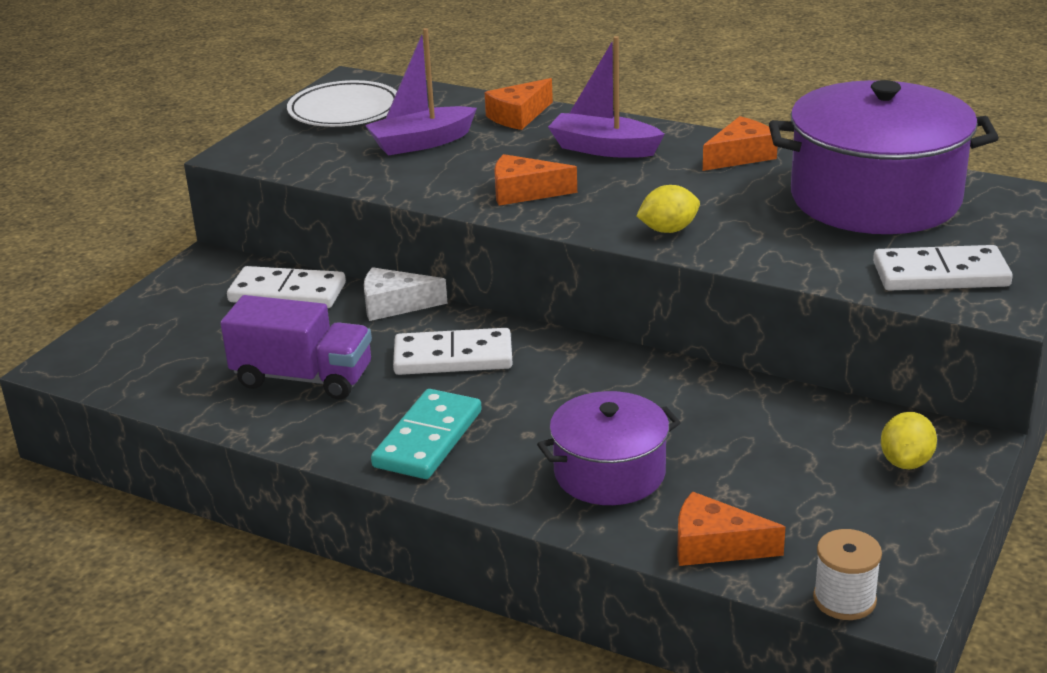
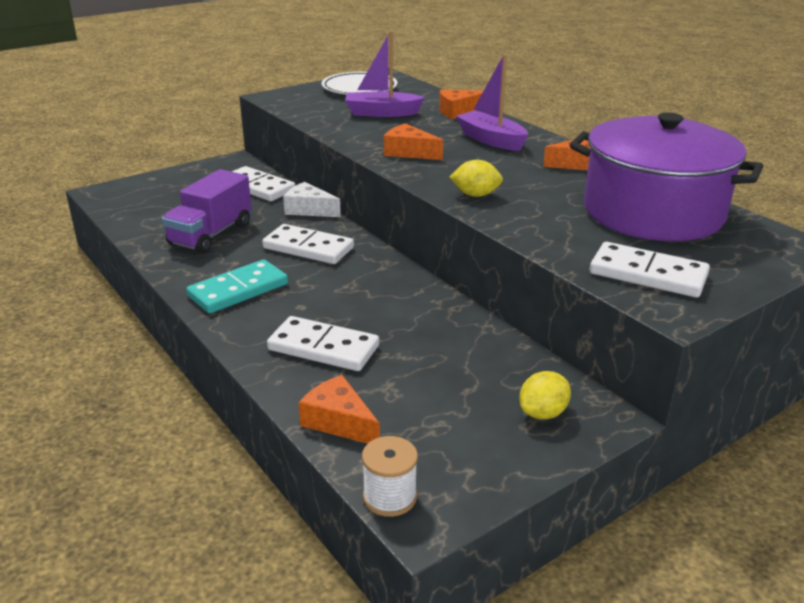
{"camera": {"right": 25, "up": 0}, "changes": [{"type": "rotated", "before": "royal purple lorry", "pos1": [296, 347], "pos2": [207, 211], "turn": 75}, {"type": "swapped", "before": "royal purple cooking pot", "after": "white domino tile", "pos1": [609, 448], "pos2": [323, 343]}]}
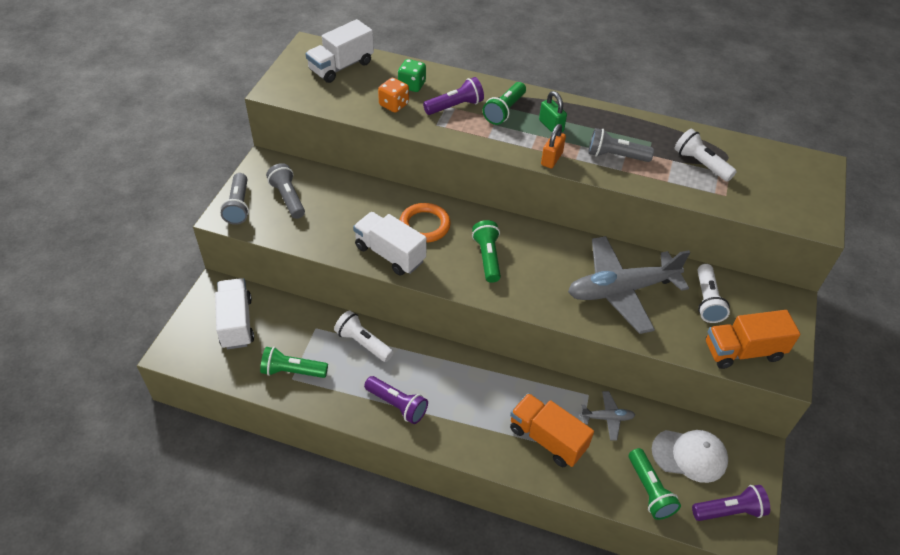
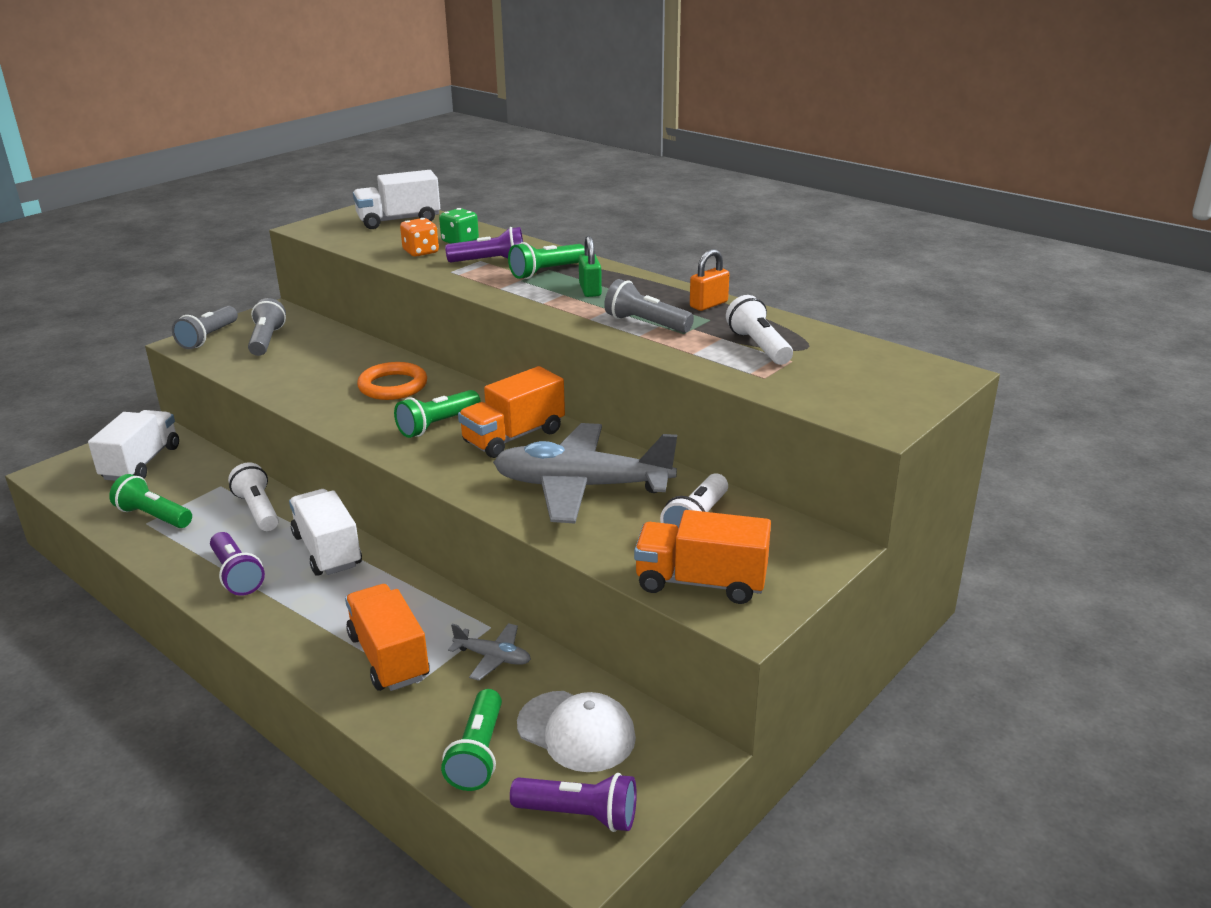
{"camera": {"right": 25, "up": -20}, "changes": [{"type": "shifted", "before": "orange small lock", "pos1": [553, 146], "pos2": [709, 280]}, {"type": "shifted", "before": "white lorry", "pos1": [390, 244], "pos2": [325, 532]}, {"type": "rotated", "before": "emerald pocket torch", "pos1": [486, 251], "pos2": [437, 414], "turn": -150}, {"type": "new", "after": "orange lorry", "pos2": [511, 412]}]}
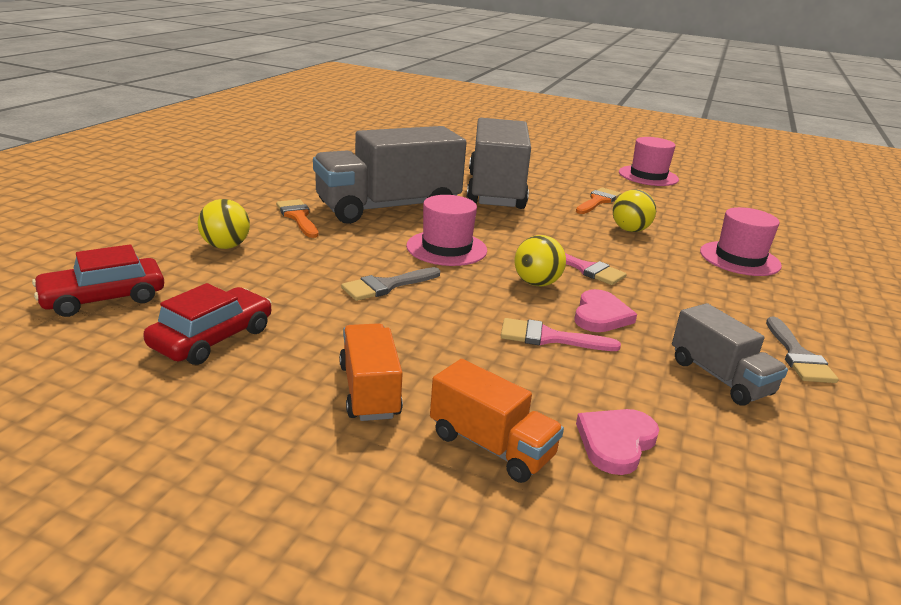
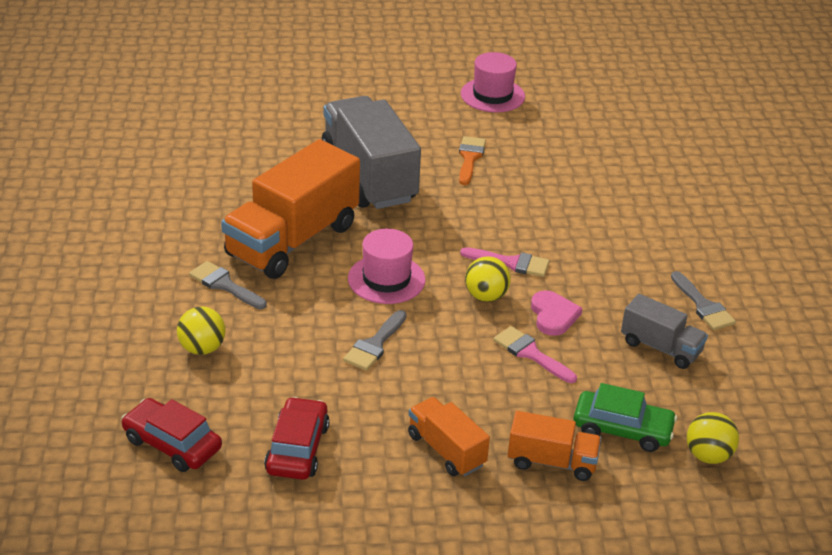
{"camera": {"right": -25, "up": 10}, "changes": [{"type": "repainted", "before": "ash-grey lorry", "after": "orange lorry", "pos1": [390, 175], "pos2": [290, 209]}, {"type": "shifted", "before": "yellow ball", "pos1": [634, 210], "pos2": [713, 438]}, {"type": "repainted", "before": "orange brush", "after": "ash-grey brush", "pos1": [297, 218], "pos2": [228, 285]}, {"type": "gone", "before": "rosy top hat", "pos1": [741, 241]}, {"type": "rotated", "before": "scarlet toy car", "pos1": [98, 280], "pos2": [171, 435], "turn": 90}, {"type": "rotated", "before": "rosy brush", "pos1": [561, 334], "pos2": [535, 354], "turn": 60}, {"type": "swapped", "before": "rosy heart", "after": "emerald toy car", "pos1": [617, 442], "pos2": [625, 417]}]}
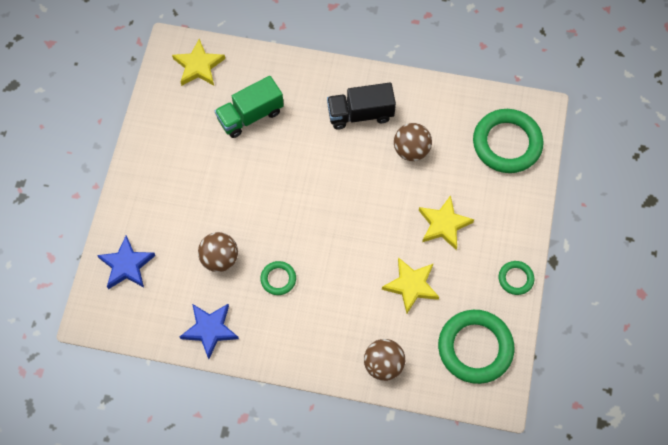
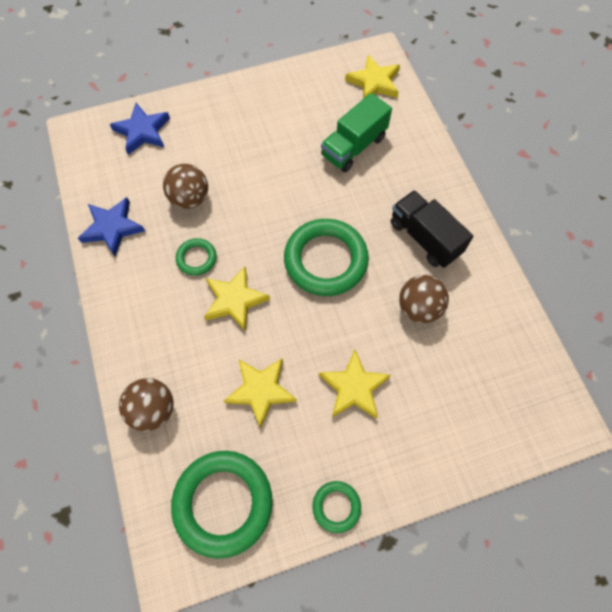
{"camera": {"right": 60, "up": 0}, "changes": [{"type": "rotated", "before": "emerald lorry", "pos1": [249, 107], "pos2": [356, 132], "turn": -75}, {"type": "shifted", "before": "emerald ring", "pos1": [508, 141], "pos2": [326, 257]}, {"type": "new", "after": "yellow star shape", "pos2": [237, 298]}]}
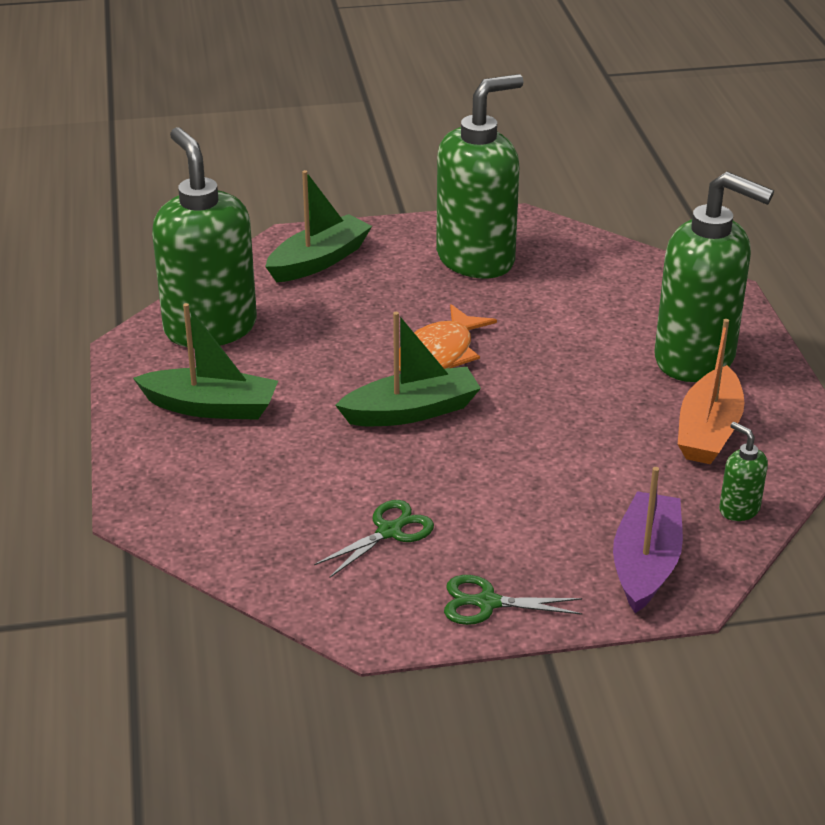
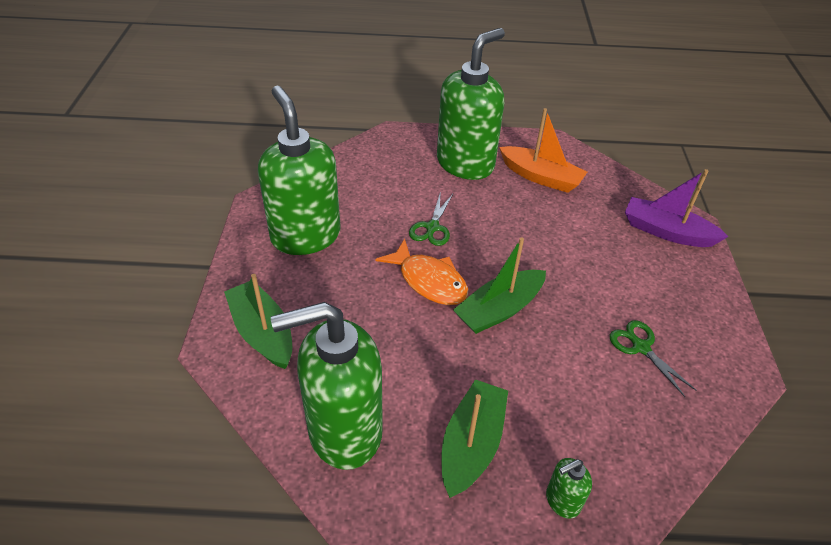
{"camera": {"right": -80, "up": 10}, "changes": [{"type": "rotated", "before": "emerald boat", "pos1": [408, 369], "pos2": [499, 285], "turn": -120}, {"type": "shifted", "before": "emerald soap dispenser", "pos1": [743, 471], "pos2": [569, 488]}, {"type": "shifted", "before": "emerald shears", "pos1": [513, 600], "pos2": [431, 218]}]}
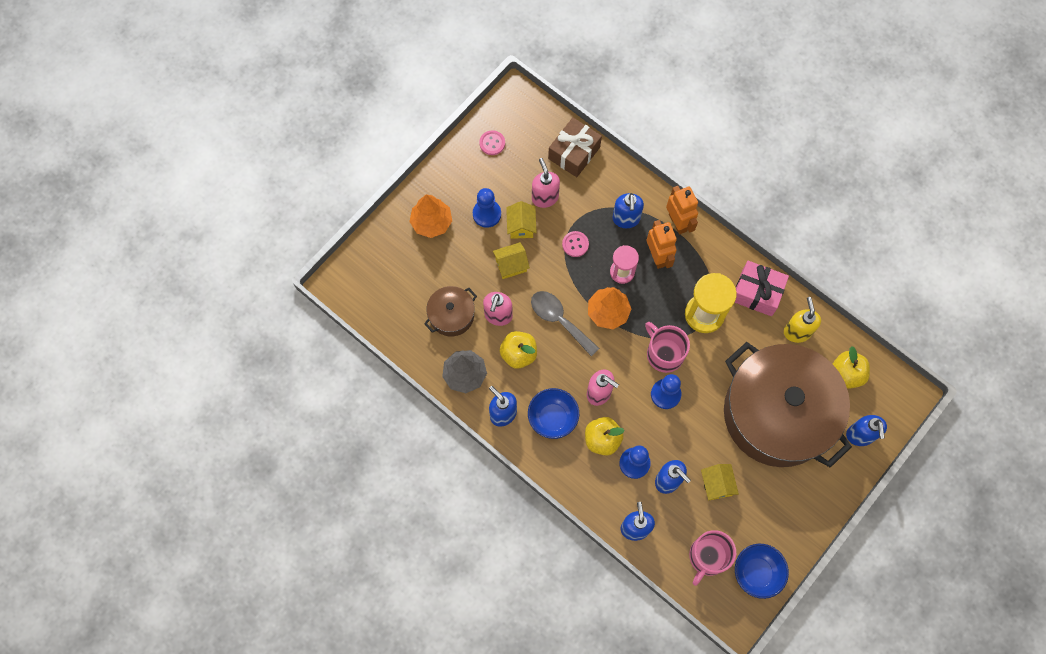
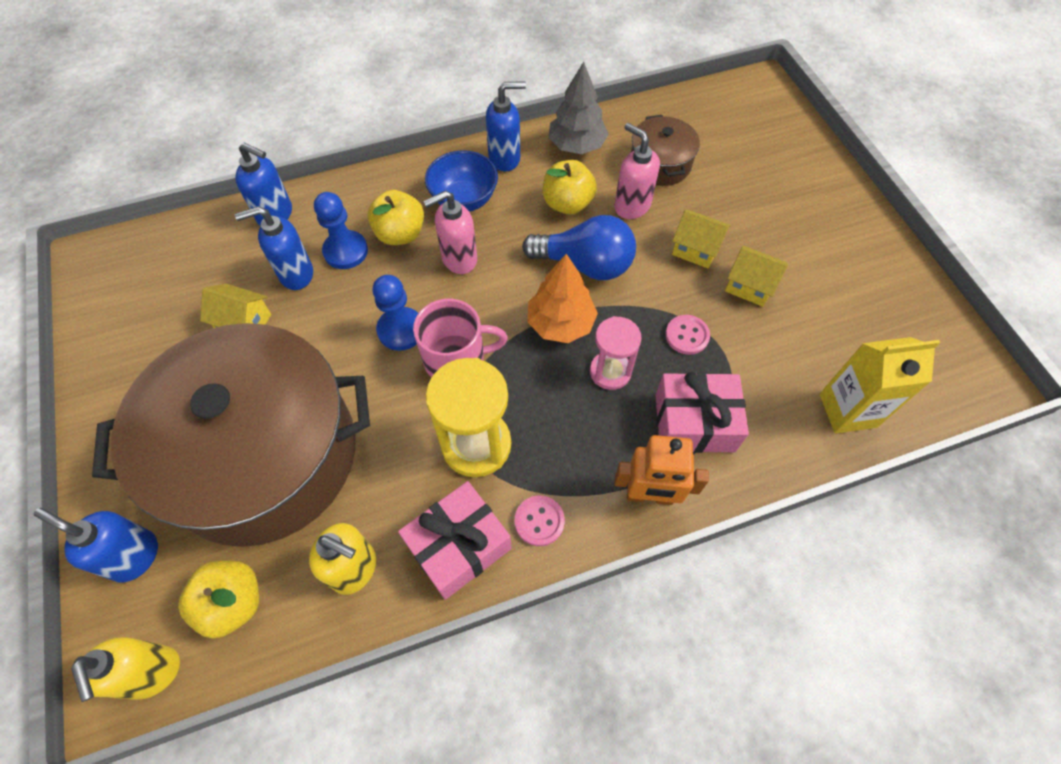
{"camera": {"right": 120, "up": -10}, "changes": [{"type": "swapped", "before": "brown wrapped gift", "after": "yellow juice carton", "pos1": [575, 147], "pos2": [880, 385]}, {"type": "shifted", "before": "rosy button", "pos1": [492, 142], "pos2": [540, 521]}, {"type": "gone", "before": "rosy soap dispenser", "pos1": [546, 183]}, {"type": "gone", "before": "blue game pawn", "pos1": [487, 208]}, {"type": "swapped", "before": "blue soap dispenser", "after": "rosy wrapped gift", "pos1": [628, 210], "pos2": [702, 412]}, {"type": "gone", "before": "orange fir tree", "pos1": [430, 216]}, {"type": "gone", "before": "orange robot figure", "pos1": [662, 244]}, {"type": "rotated", "before": "yellow house", "pos1": [511, 260], "pos2": [701, 239], "turn": -75}, {"type": "swapped", "before": "ash-grey teaspoon", "after": "blue light bulb", "pos1": [565, 323], "pos2": [579, 247]}, {"type": "gone", "before": "rosy coffee mug", "pos1": [712, 558]}, {"type": "gone", "before": "blue bowl", "pos1": [762, 571]}, {"type": "new", "after": "yellow soap dispenser", "pos2": [125, 669]}]}
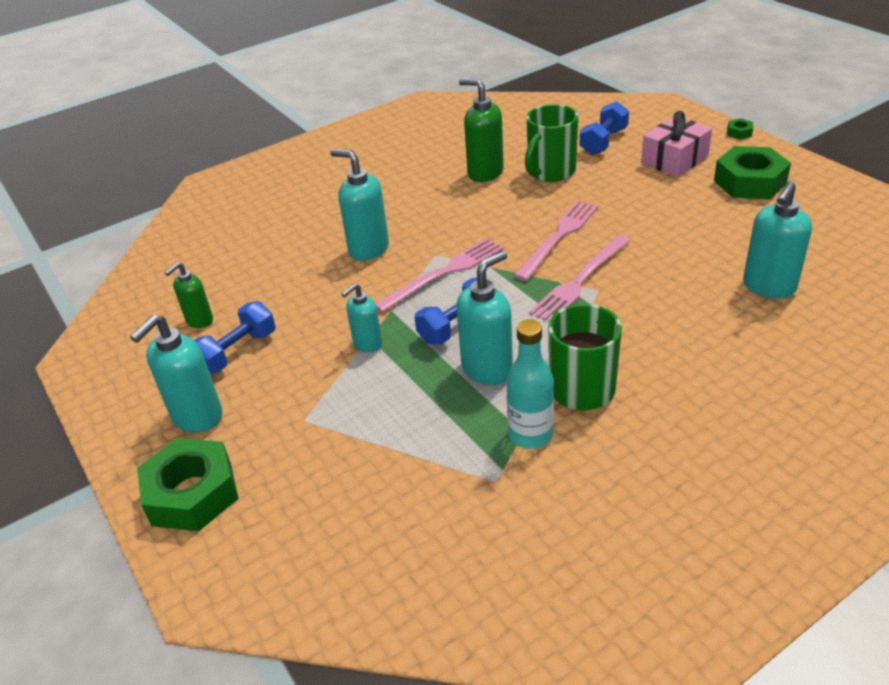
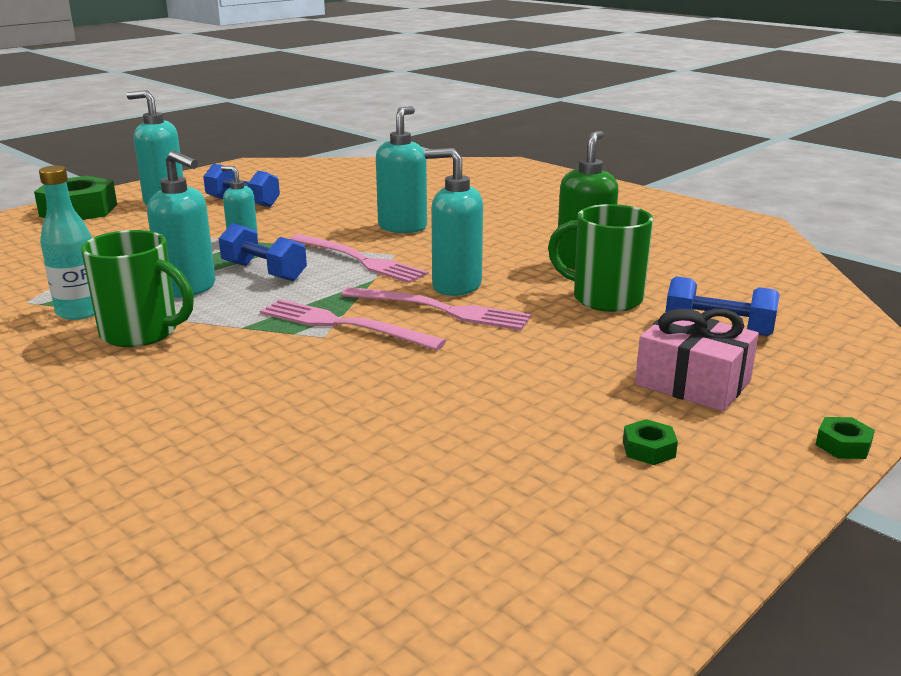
{"camera": {"right": 75, "up": -15}, "changes": [{"type": "scaled", "before": "emerald hexagon nut", "pos1": [752, 173], "pos2": [650, 442], "scale": 0.42}, {"type": "shifted", "before": "teal soap dispenser", "pos1": [777, 240], "pos2": [453, 222]}, {"type": "gone", "before": "emerald soap dispenser", "pos1": [189, 295]}]}
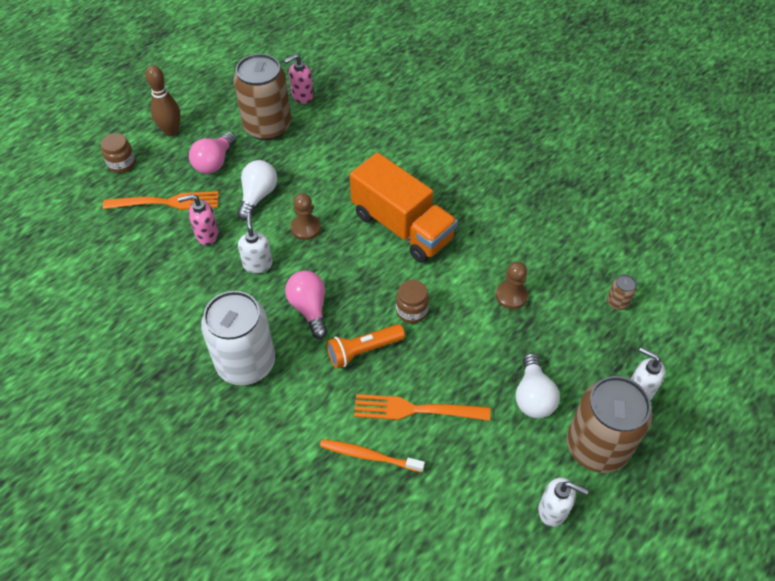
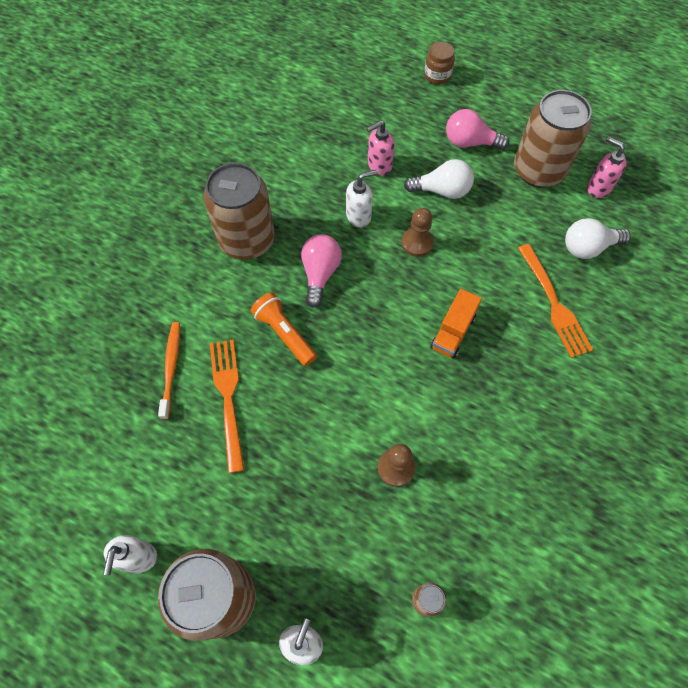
{"camera": {"right": 75, "up": 10}, "changes": [{"type": "gone", "before": "brown bowling pin", "pos1": [163, 101]}, {"type": "scaled", "before": "orange lorry", "pos1": [404, 208], "pos2": [456, 324], "scale": 0.51}, {"type": "shifted", "before": "orange table fork", "pos1": [161, 200], "pos2": [555, 301]}, {"type": "rotated", "before": "rosy soap dispenser", "pos1": [198, 219], "pos2": [380, 147], "turn": -90}, {"type": "rotated", "before": "rosy light bulb", "pos1": [306, 305], "pos2": [321, 270], "turn": -45}, {"type": "gone", "before": "brown preserve jar", "pos1": [412, 301]}, {"type": "repainted", "before": "white tin", "after": "brown tin", "pos1": [238, 338], "pos2": [239, 211]}, {"type": "shifted", "before": "white light bulb", "pos1": [537, 385], "pos2": [598, 238]}]}
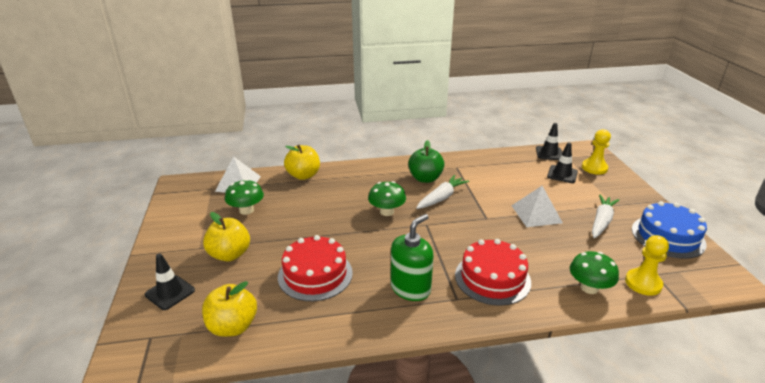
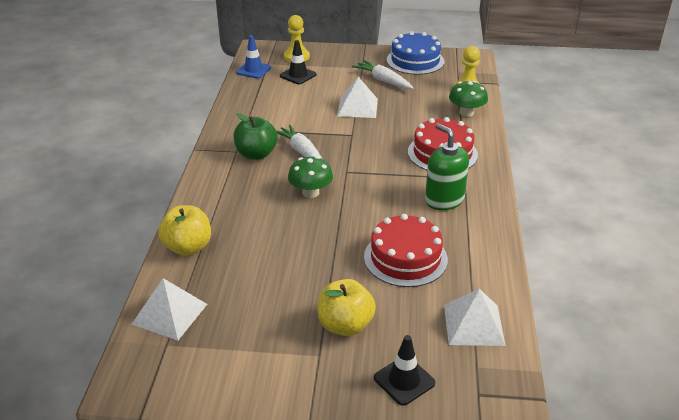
{"camera": {"right": -75, "up": 5}, "changes": [{"type": "repainted", "before": "black traffic cone", "after": "blue traffic cone", "pos1": [549, 141], "pos2": [253, 57]}, {"type": "gone", "before": "emerald mushroom", "pos1": [244, 197]}, {"type": "swapped", "before": "yellow apple fruit", "after": "white pyramid", "pos1": [229, 309], "pos2": [475, 317]}]}
